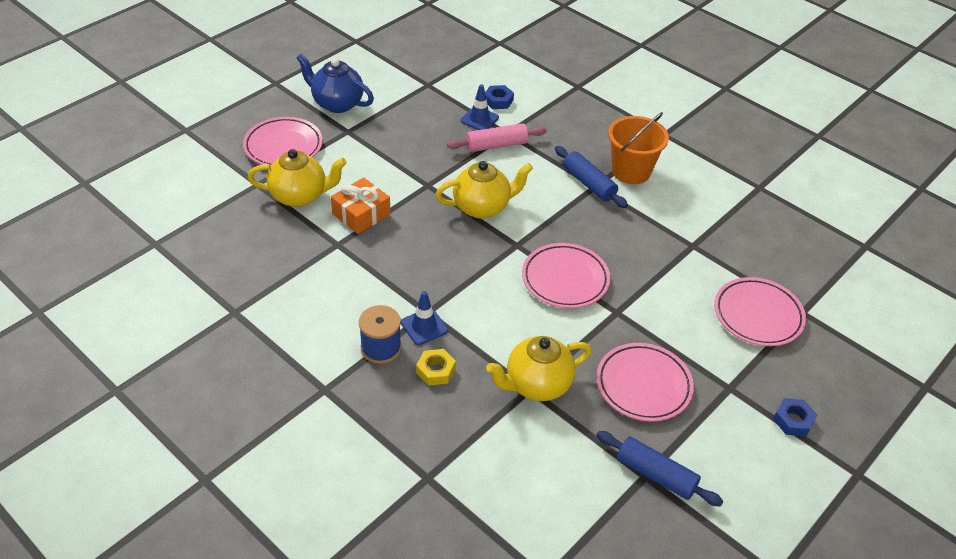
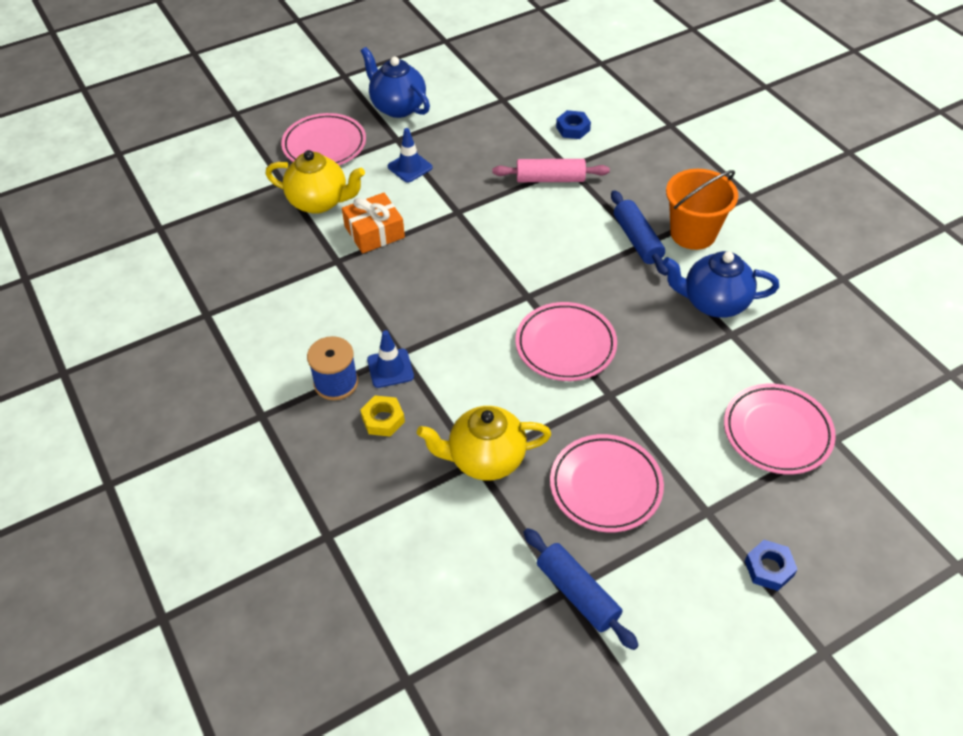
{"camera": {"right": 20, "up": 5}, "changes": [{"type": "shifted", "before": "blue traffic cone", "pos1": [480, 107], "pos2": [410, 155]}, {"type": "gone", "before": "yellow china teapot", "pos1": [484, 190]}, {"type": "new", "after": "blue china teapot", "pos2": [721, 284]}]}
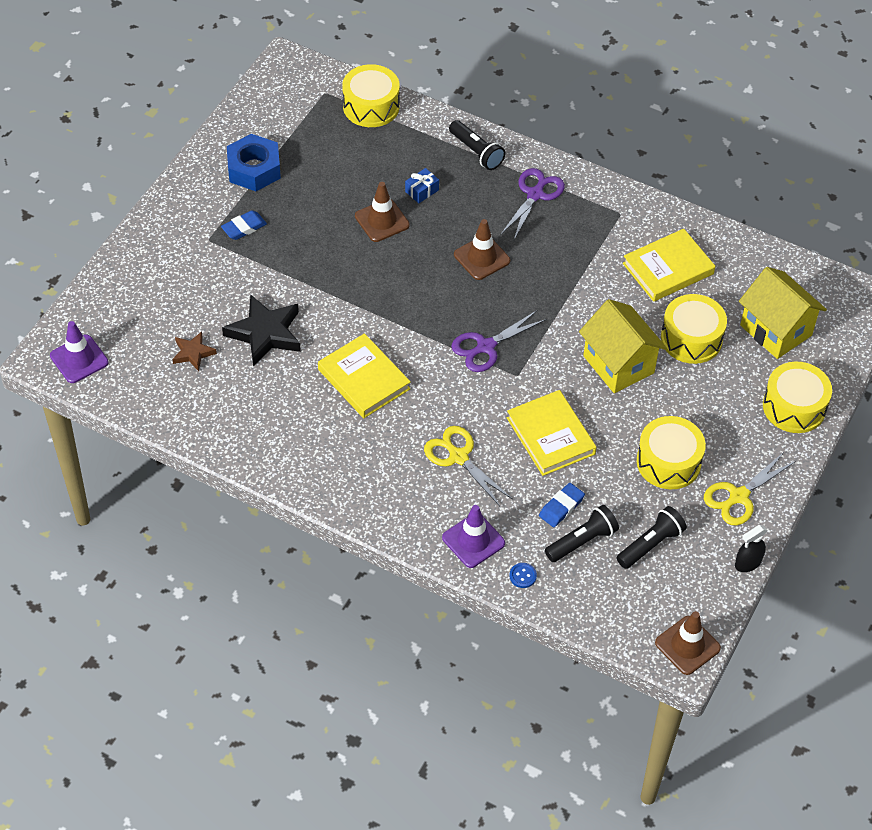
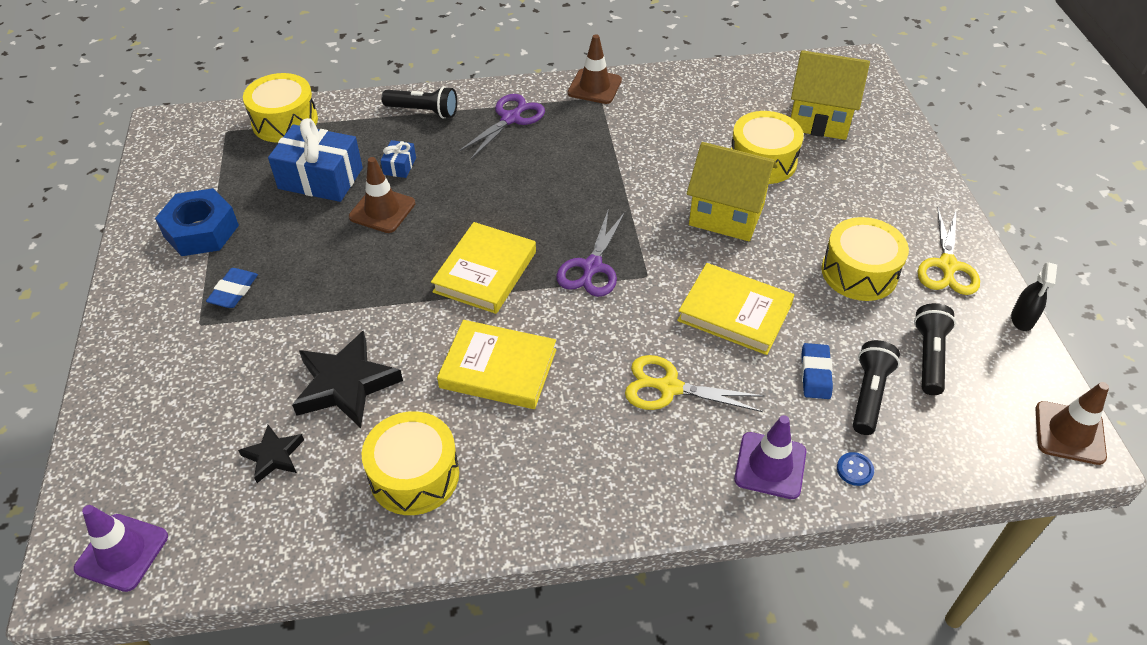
{"camera": {"right": -35, "up": -5}, "changes": [{"type": "rotated", "before": "royal purple shears", "pos1": [532, 204], "pos2": [501, 126], "turn": 45}, {"type": "shifted", "before": "brown traffic cone", "pos1": [482, 249], "pos2": [595, 69]}, {"type": "shifted", "before": "yellow book", "pos1": [669, 265], "pos2": [483, 268]}, {"type": "repainted", "before": "brown star shape", "after": "black star shape", "pos1": [194, 351], "pos2": [271, 454]}, {"type": "shifted", "before": "yellow snare drum", "pos1": [797, 397], "pos2": [410, 463]}, {"type": "new", "after": "blue wrapped gift", "pos2": [315, 160]}]}
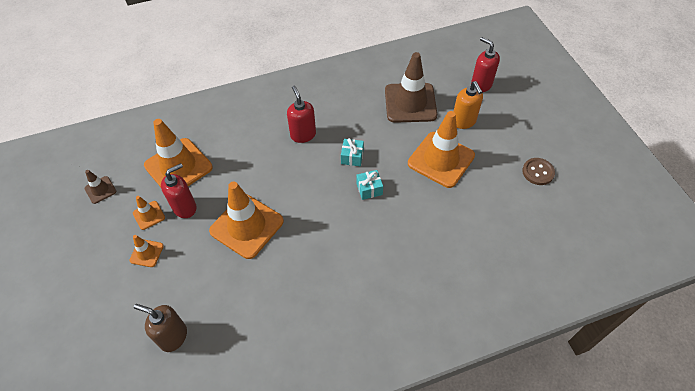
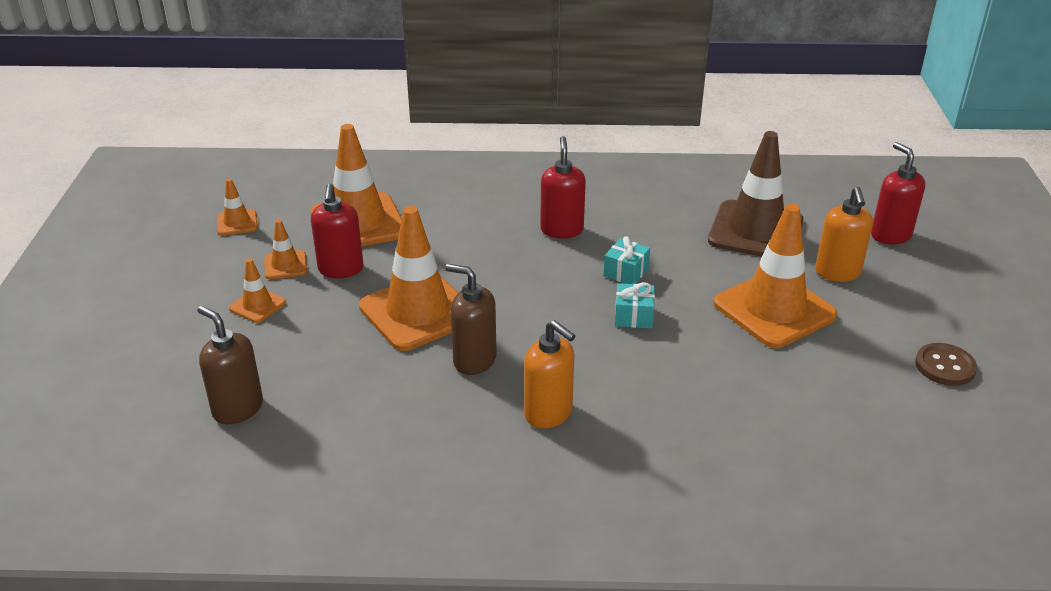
{"camera": {"right": 20, "up": -20}, "changes": [{"type": "rotated", "before": "scarlet soap dispenser", "pos1": [179, 190], "pos2": [337, 230], "turn": 105}, {"type": "repainted", "before": "brown traffic cone", "after": "orange traffic cone", "pos1": [100, 187], "pos2": [237, 206]}, {"type": "new", "after": "brown soap dispenser", "pos2": [471, 319]}, {"type": "new", "after": "orange soap dispenser", "pos2": [550, 374]}]}
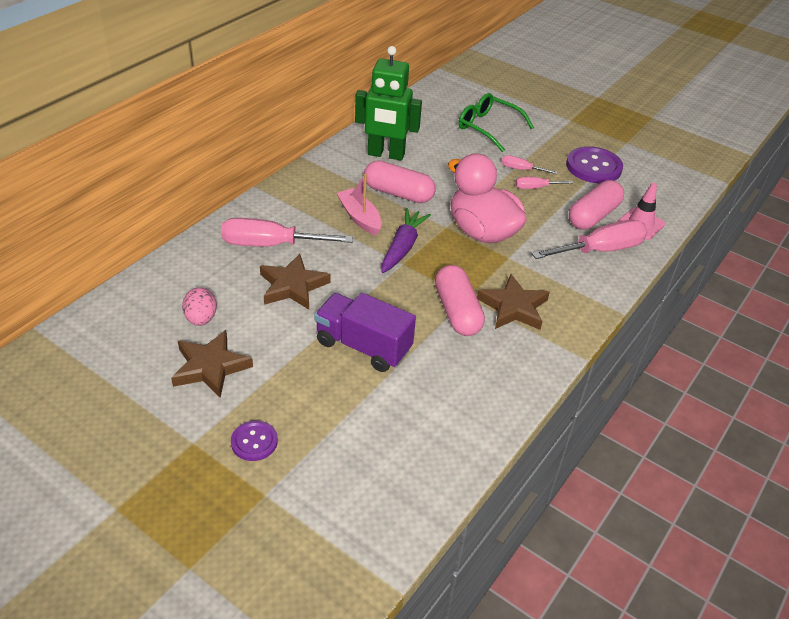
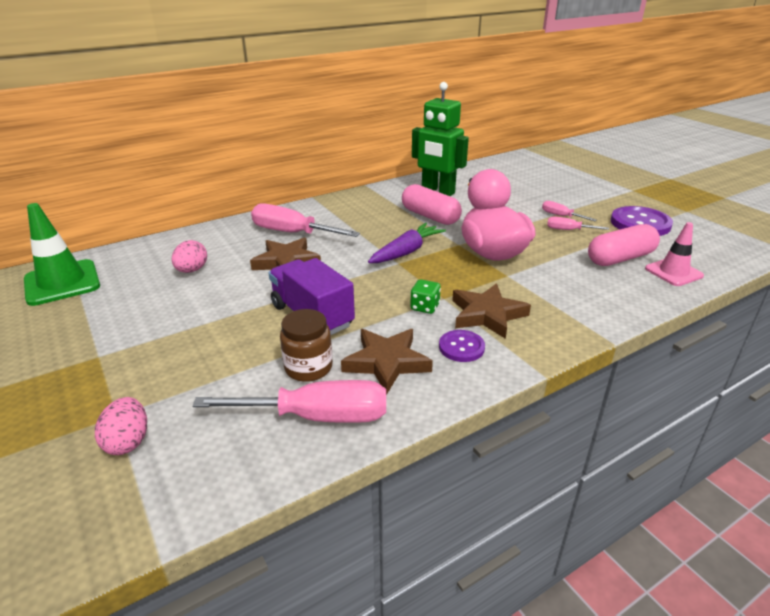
{"camera": {"right": 25, "up": -10}, "changes": [{"type": "gone", "before": "emerald glasses", "pos1": [496, 122]}, {"type": "gone", "before": "rosy boat", "pos1": [359, 205]}, {"type": "shifted", "before": "rosy screwdriver", "pos1": [590, 239], "pos2": [289, 401]}, {"type": "swapped", "before": "rosy pill shape", "after": "emerald dice", "pos1": [460, 300], "pos2": [425, 296]}, {"type": "shifted", "before": "brown star shape", "pos1": [212, 364], "pos2": [387, 361]}, {"type": "shifted", "before": "royal purple button", "pos1": [254, 440], "pos2": [462, 346]}, {"type": "new", "after": "emerald traffic cone", "pos2": [62, 254]}, {"type": "new", "after": "brown preserve jar", "pos2": [306, 345]}, {"type": "new", "after": "rosy toy egg", "pos2": [121, 426]}]}
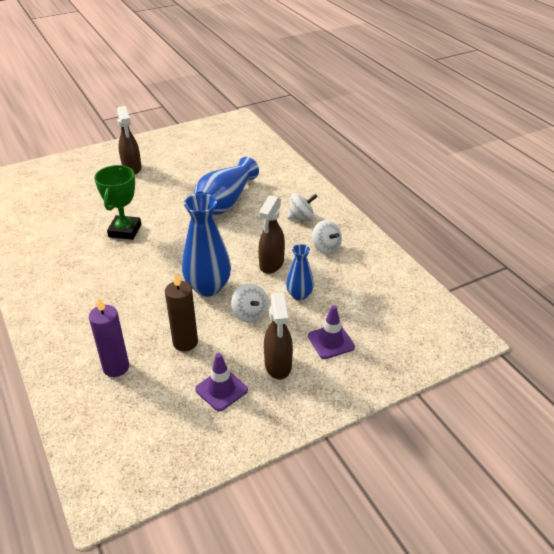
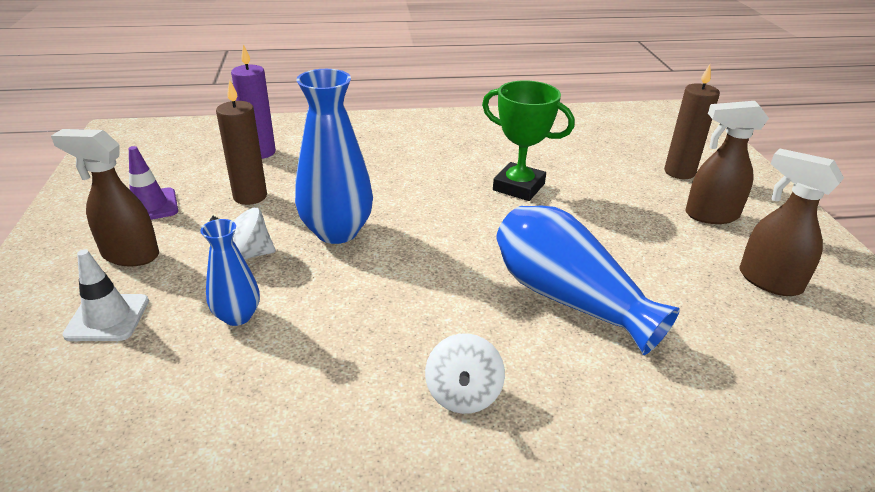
{"camera": {"right": 110, "up": -5}, "changes": [{"type": "shifted", "before": "brown spray bottle", "pos1": [271, 234], "pos2": [791, 222]}, {"type": "gone", "before": "white whirligig", "pos1": [327, 237]}, {"type": "repainted", "before": "royal purple traffic cone", "after": "white traffic cone", "pos1": [331, 332], "pos2": [105, 295]}, {"type": "new", "after": "brown pillar candle", "pos2": [692, 121]}]}
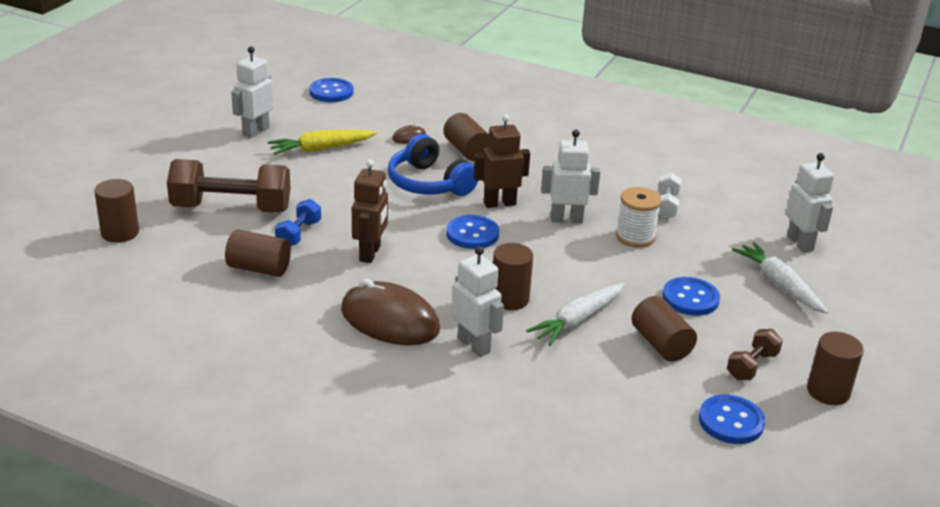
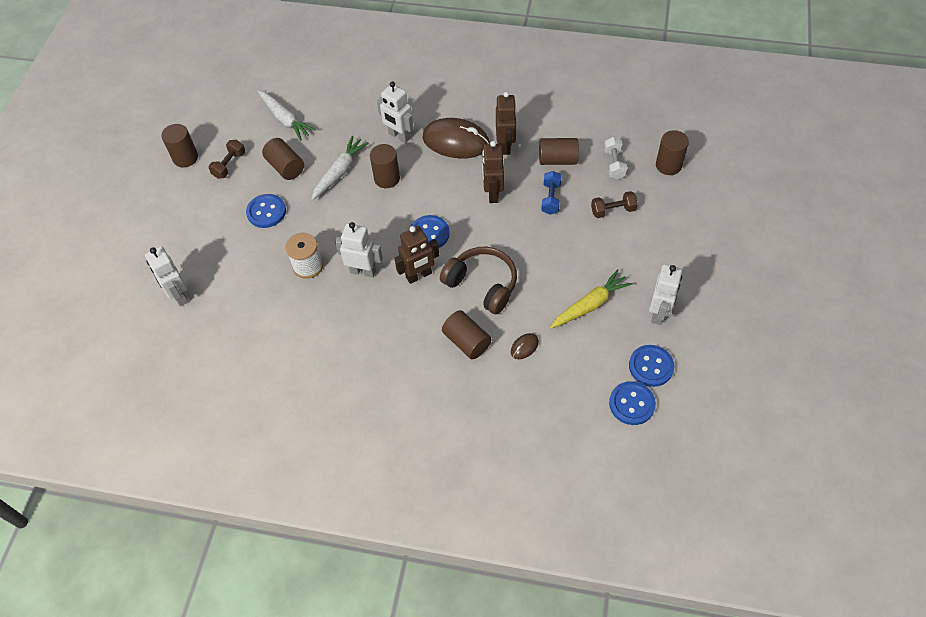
{"camera": {"right": 170, "up": 25}, "changes": [{"type": "rotated", "before": "white robot figure", "pos1": [570, 176], "pos2": [359, 250], "turn": -150}, {"type": "repainted", "before": "blue over-ear headphones", "after": "brown over-ear headphones", "pos1": [433, 165], "pos2": [478, 280]}, {"type": "scaled", "before": "brown hand weight", "pos1": [229, 186], "pos2": [614, 204], "scale": 0.49}, {"type": "shifted", "before": "white hand weight", "pos1": [670, 196], "pos2": [615, 158]}, {"type": "shifted", "before": "white root vegetable", "pos1": [780, 278], "pos2": [287, 116]}, {"type": "shifted", "before": "blue button", "pos1": [732, 419], "pos2": [651, 366]}, {"type": "new", "after": "brown robot figure", "pos2": [506, 123]}]}
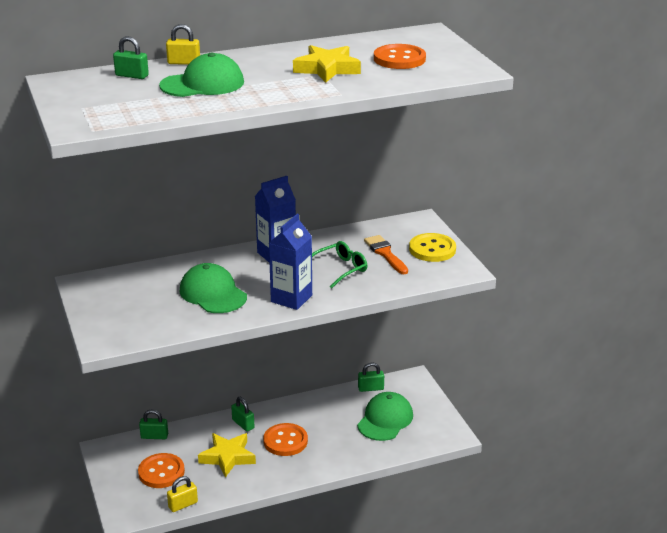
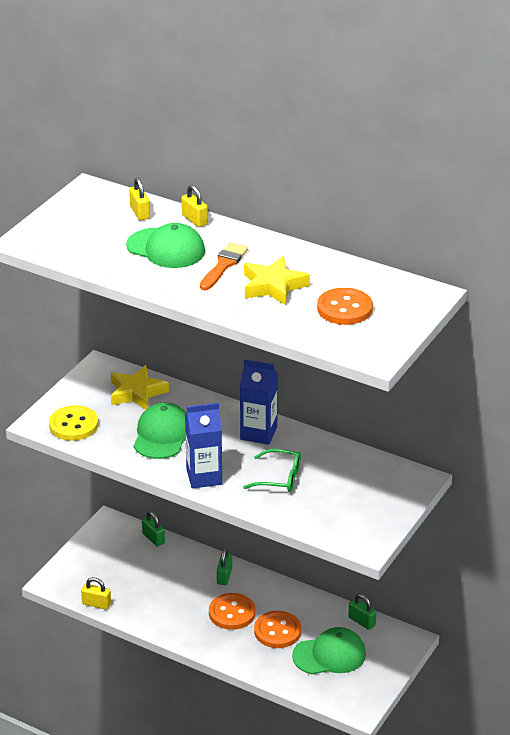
{"camera": {"right": 50, "up": 5}, "changes": [{"type": "repainted", "before": "emerald small lock", "after": "yellow small lock", "pos1": [131, 57], "pos2": [139, 199]}, {"type": "shifted", "before": "yellow button", "pos1": [432, 247], "pos2": [73, 423]}, {"type": "shifted", "before": "orange brush", "pos1": [386, 254], "pos2": [224, 266]}, {"type": "shifted", "before": "yellow star shape", "pos1": [227, 455], "pos2": [140, 387]}, {"type": "shifted", "before": "orange button", "pos1": [161, 470], "pos2": [277, 629]}]}
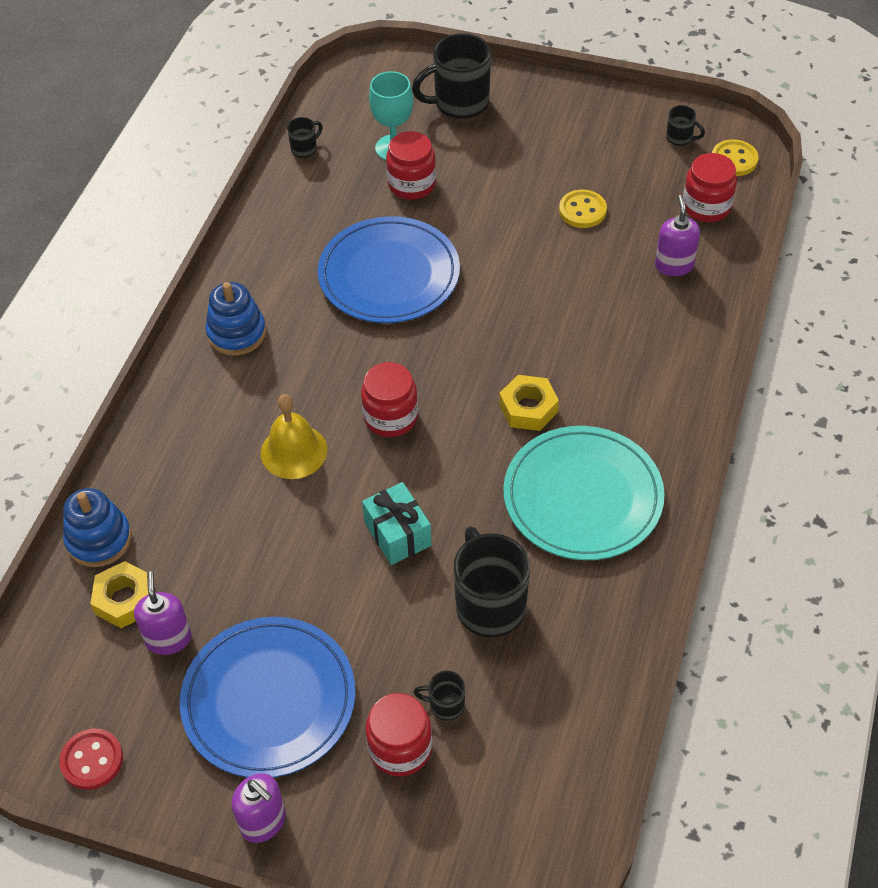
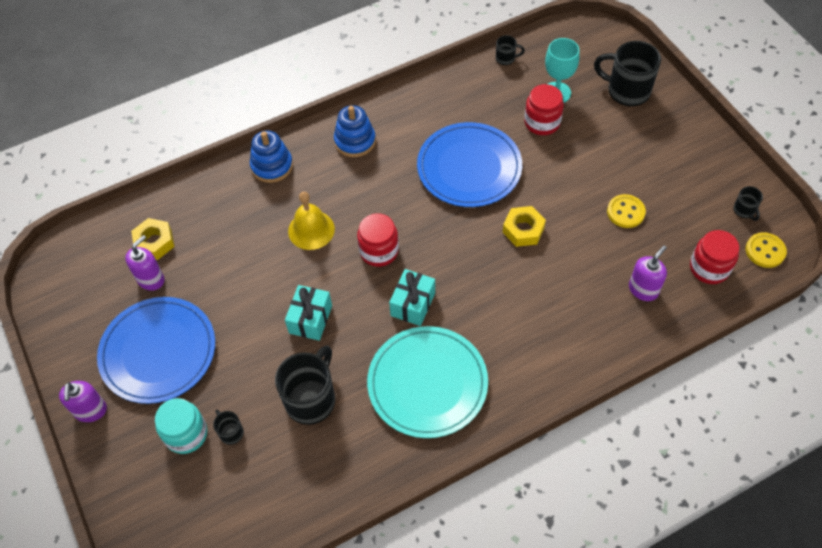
{"camera": {"right": 45, "up": 5}, "changes": [{"type": "shifted", "before": "yellow hexagon nut", "pos1": [529, 403], "pos2": [524, 226]}, {"type": "shifted", "before": "blue ring stacker", "pos1": [97, 527], "pos2": [271, 156]}, {"type": "repainted", "before": "scarlet preserve jar", "after": "teal preserve jar", "pos1": [398, 734], "pos2": [181, 426]}, {"type": "gone", "before": "scarlet button", "pos1": [91, 759]}, {"type": "new", "after": "teal wrapped gift", "pos2": [412, 297]}]}
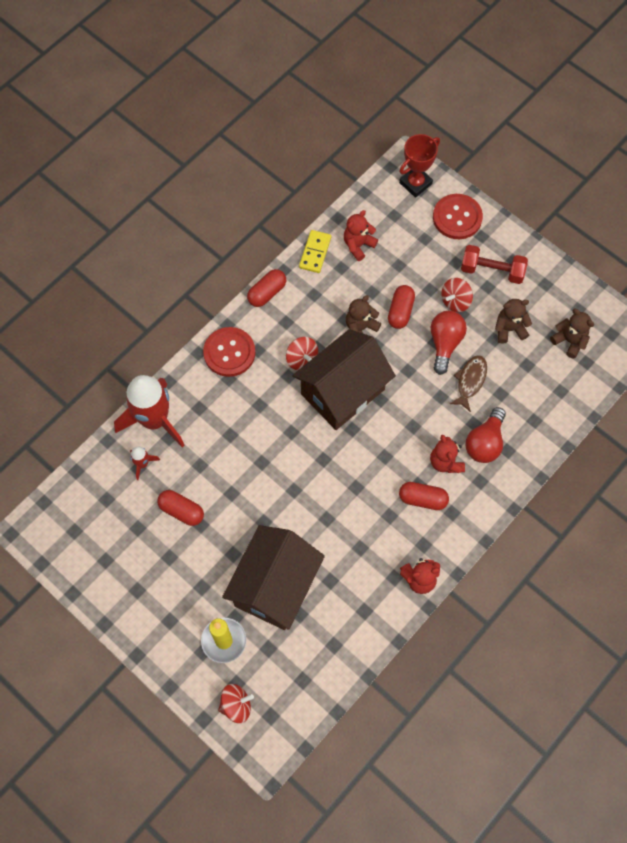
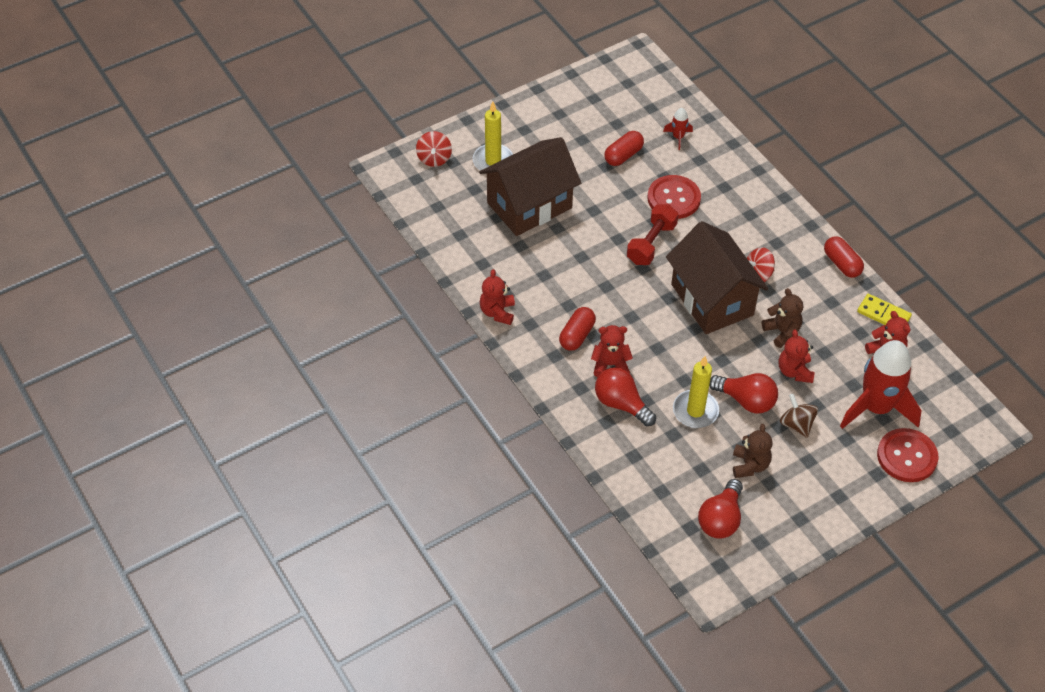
{"camera": {"right": 105, "up": -15}, "changes": [{"type": "gone", "before": "scarlet award cup", "pos1": [419, 166]}, {"type": "shifted", "before": "scarlet hand weight", "pos1": [494, 264], "pos2": [653, 234]}, {"type": "repainted", "before": "scarlet whirligig", "after": "brown whirligig", "pos1": [457, 295], "pos2": [799, 416]}, {"type": "swapped", "before": "scarlet pill shape", "after": "scarlet teddy", "pos1": [401, 307], "pos2": [796, 356]}, {"type": "swapped", "before": "brown teddy", "after": "scarlet light bulb", "pos1": [572, 333], "pos2": [720, 509]}, {"type": "shifted", "before": "scarlet button", "pos1": [229, 352], "pos2": [674, 197]}, {"type": "swapped", "before": "brown fish figure", "after": "yellow pillar candle", "pos1": [468, 383], "pos2": [696, 392]}, {"type": "shifted", "before": "scarlet toy rocket", "pos1": [149, 411], "pos2": [881, 384]}, {"type": "rotated", "before": "brown house", "pos1": [273, 577], "pos2": [530, 186], "turn": -75}]}
